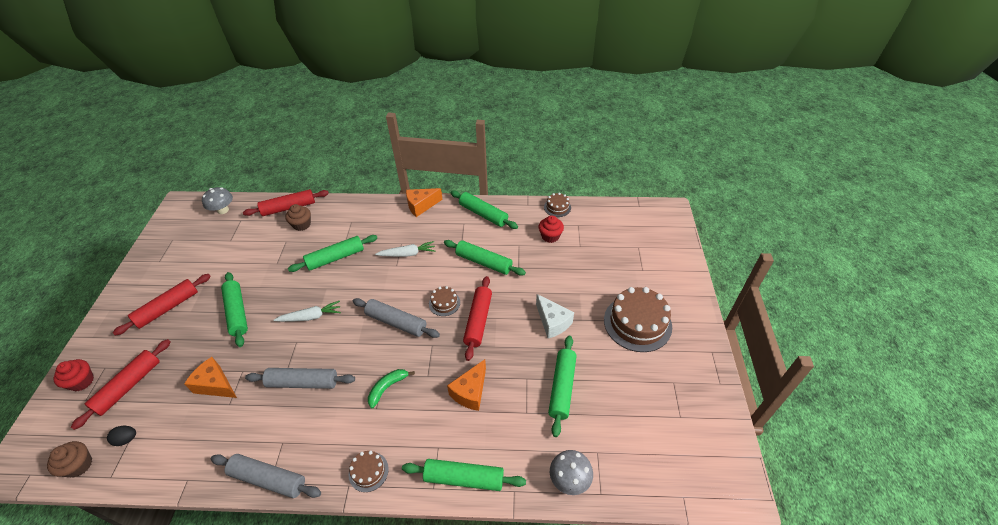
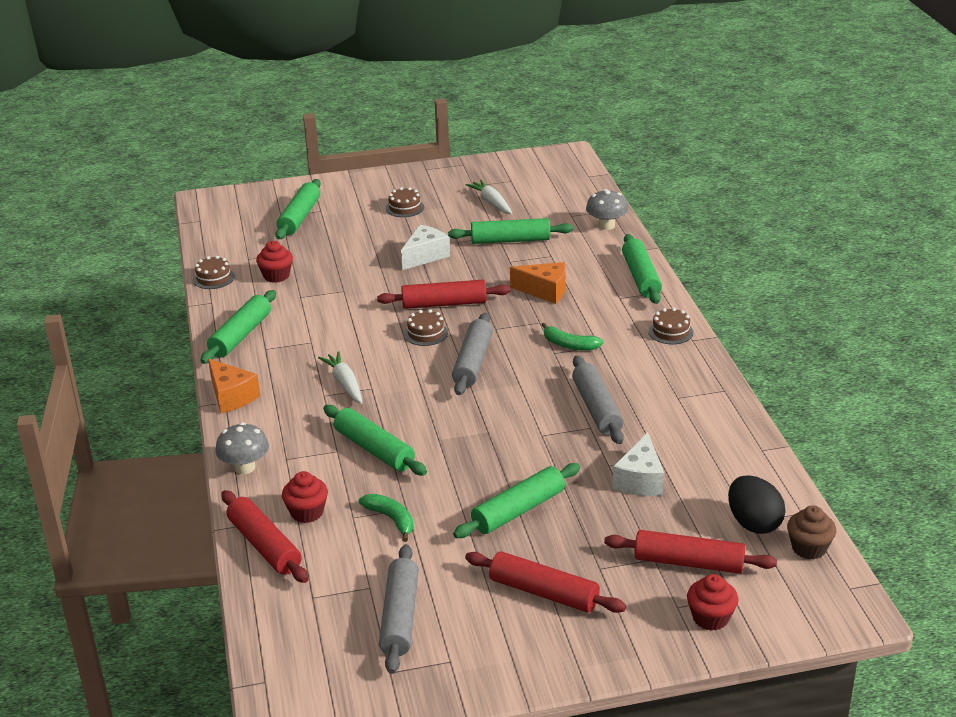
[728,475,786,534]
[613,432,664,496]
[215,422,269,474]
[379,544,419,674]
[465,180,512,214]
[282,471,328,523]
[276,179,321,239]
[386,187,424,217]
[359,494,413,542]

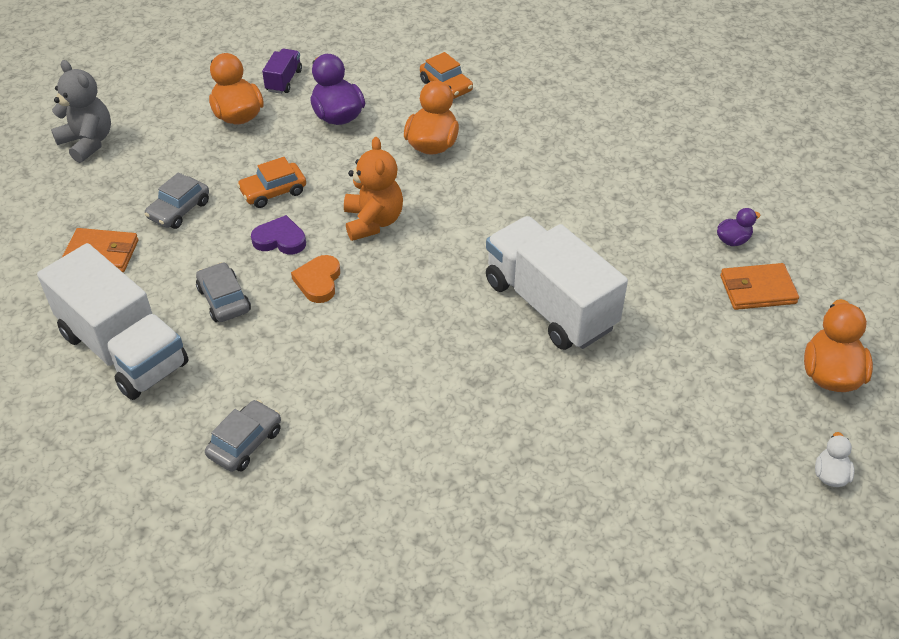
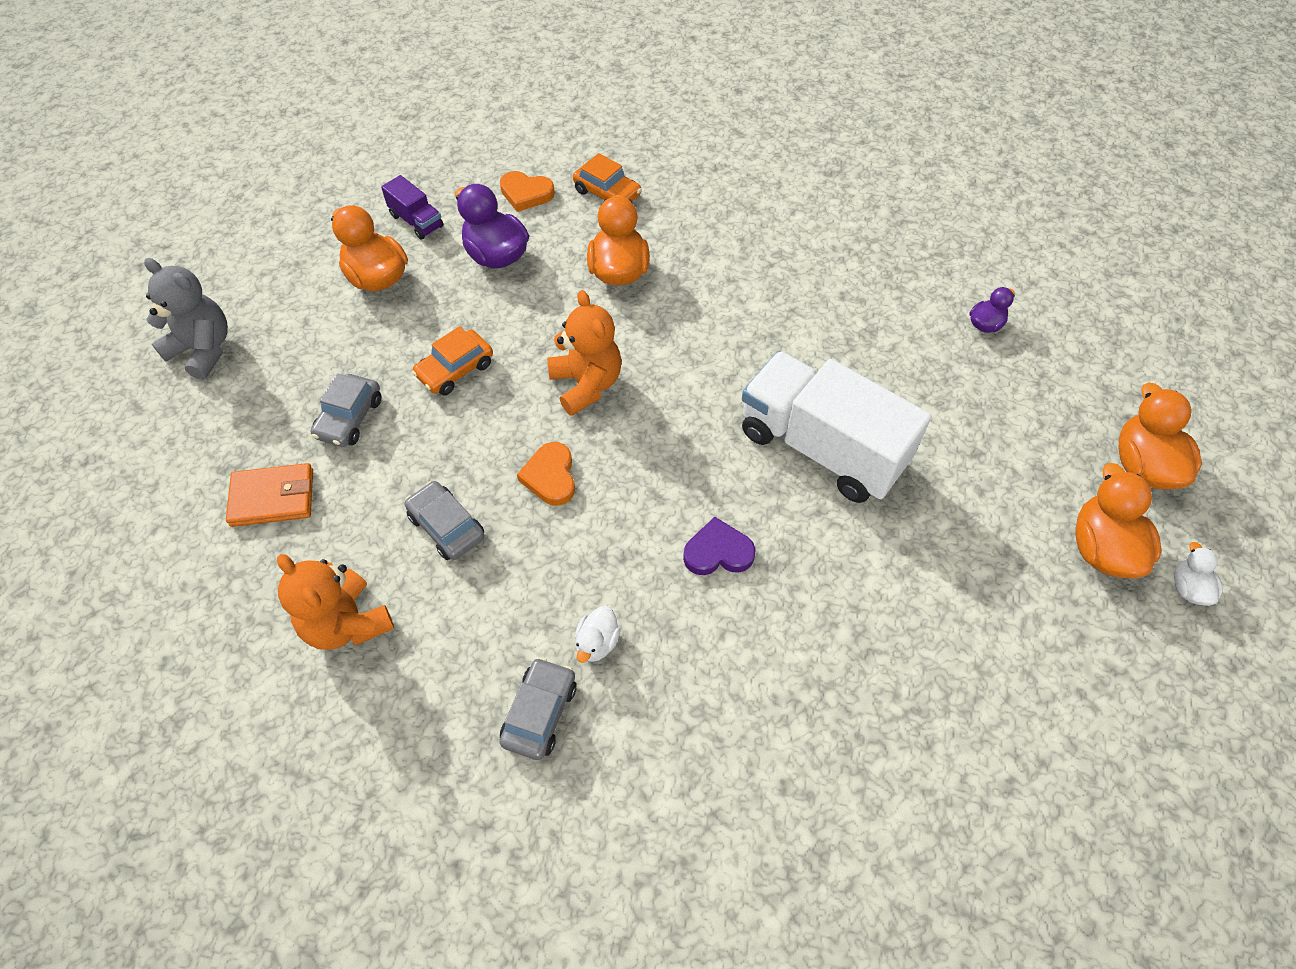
[277,554,394,650]
[683,517,756,575]
[381,175,443,240]
[720,263,799,310] (first image)
[500,171,555,212]
[575,606,621,663]
[1075,463,1161,579]

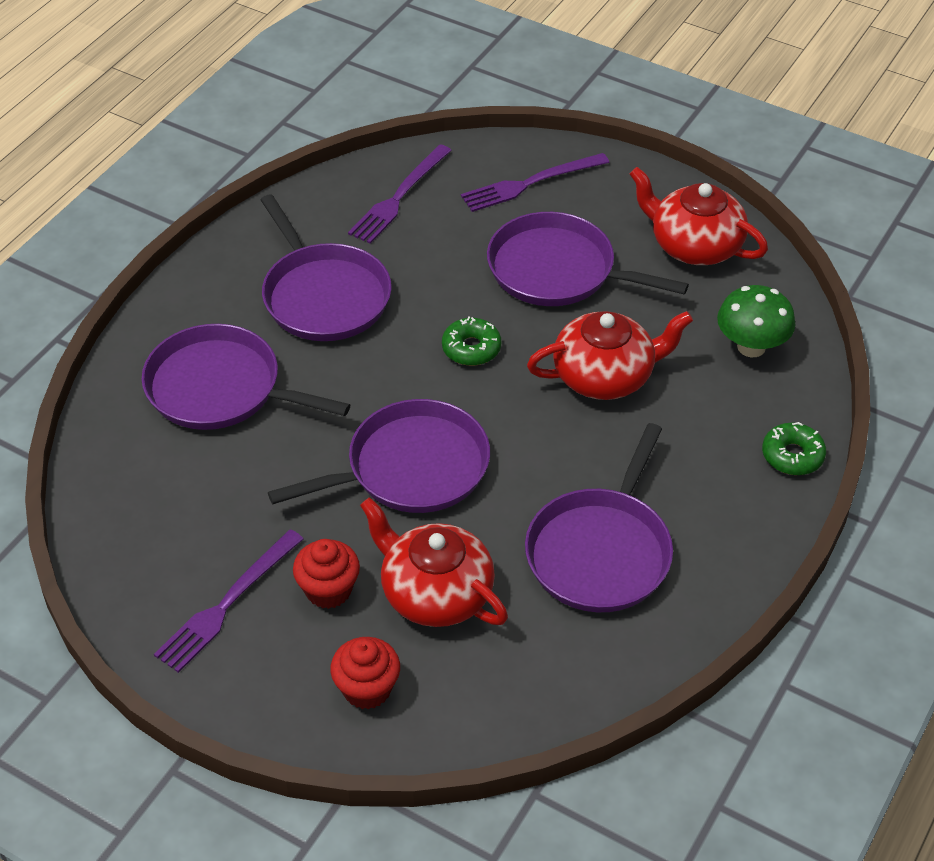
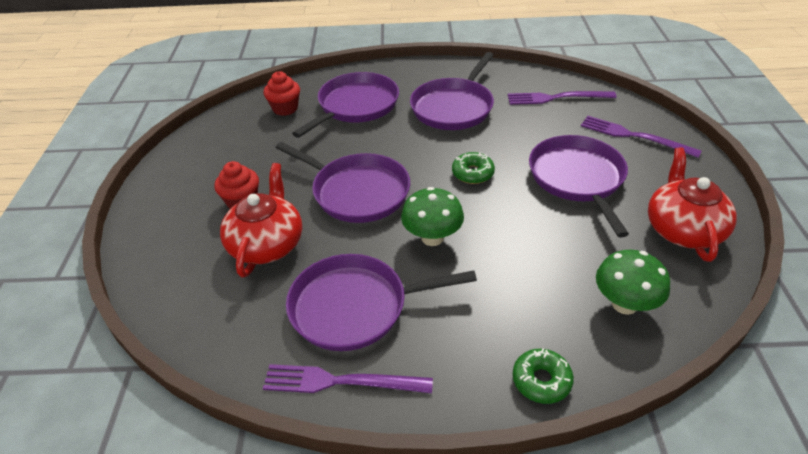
[292,72,399,138]
[263,364,433,393]
[264,71,300,116]
[527,311,693,400] (first image)
[401,187,464,246]

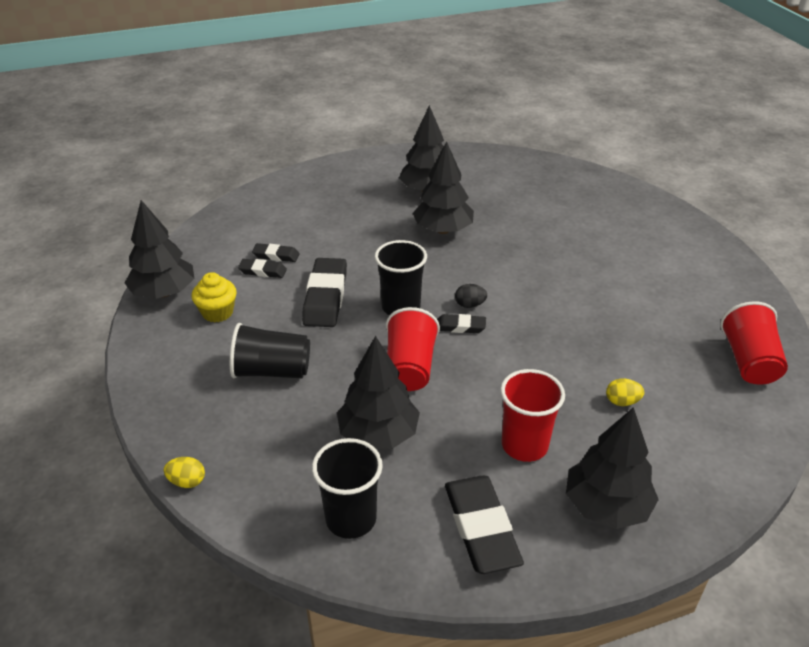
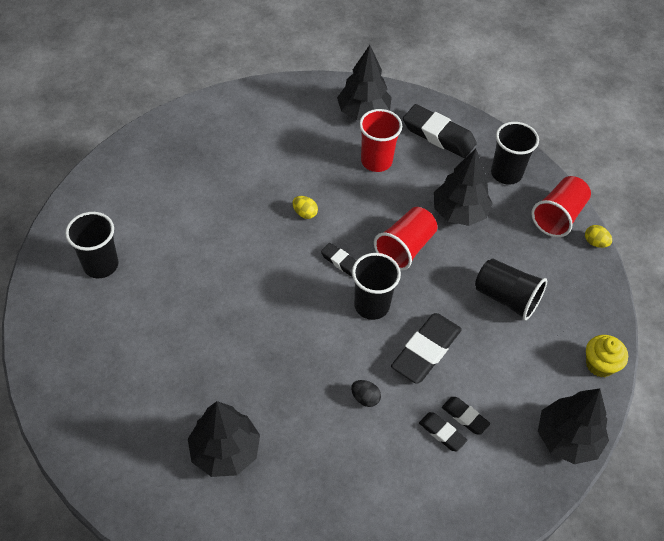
[586,335,628,377]
[413,141,474,234] (first image)
[403,104,477,158]
[351,380,381,407]
[292,196,318,219]
[531,176,591,237]
[65,212,119,278]

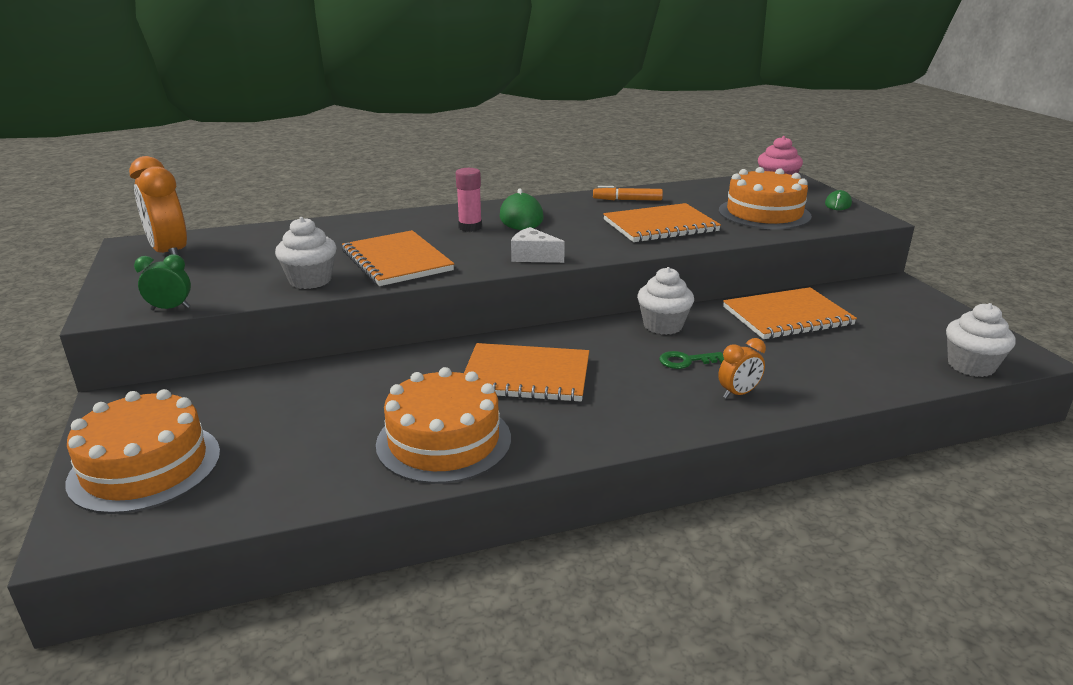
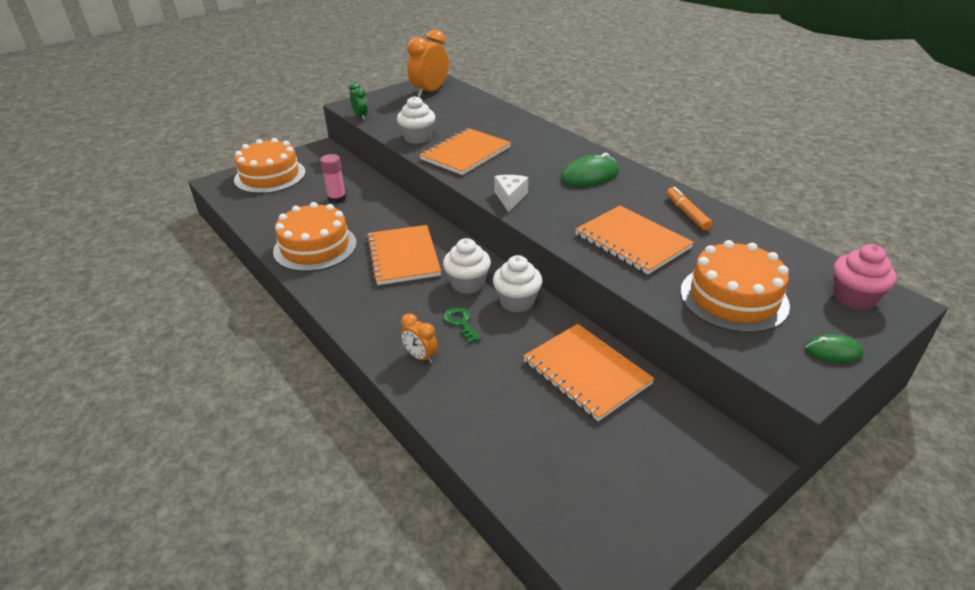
[320,154,346,204]
[443,238,491,294]

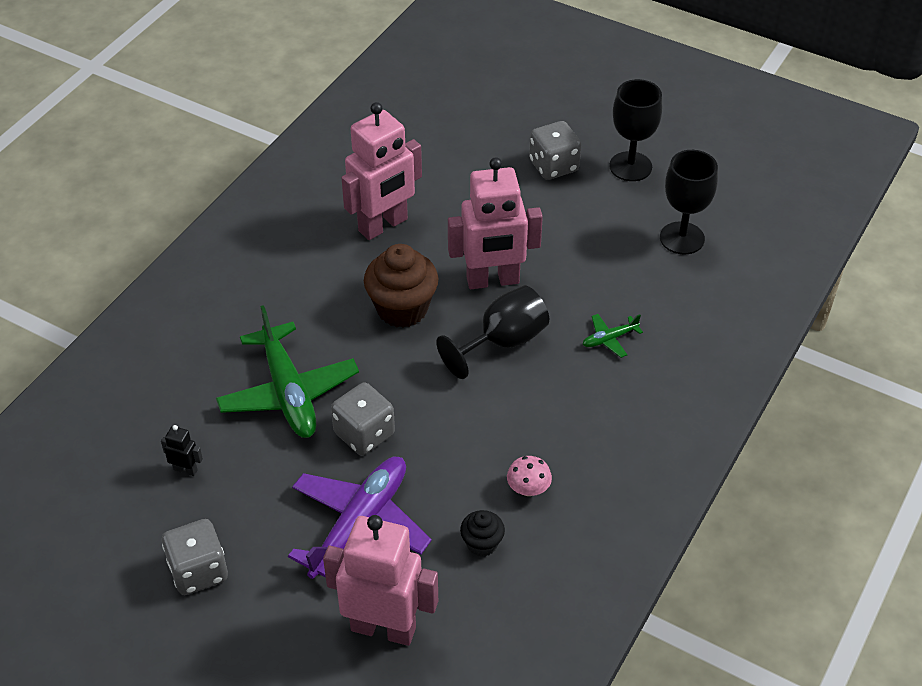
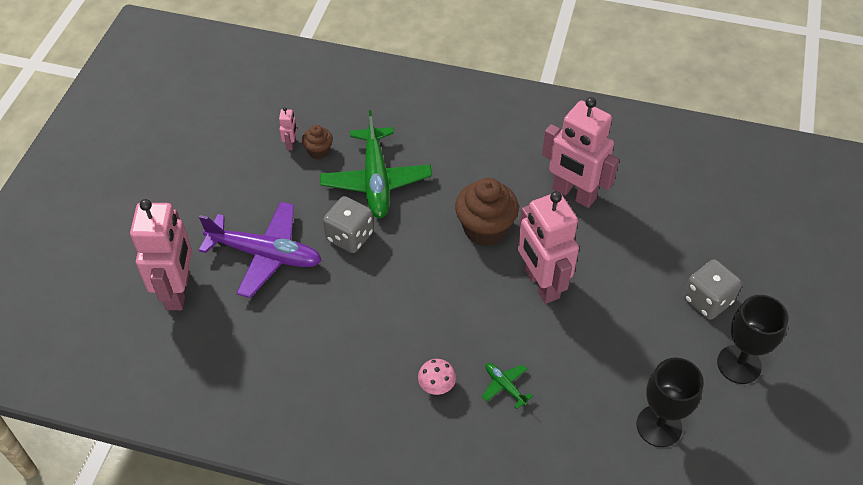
[279,107,297,150]
[162,519,228,595] (first image)
[320,110,432,218]
[436,285,549,379] (first image)
[460,510,505,557] (first image)
[418,359,456,395]
[302,125,333,159]

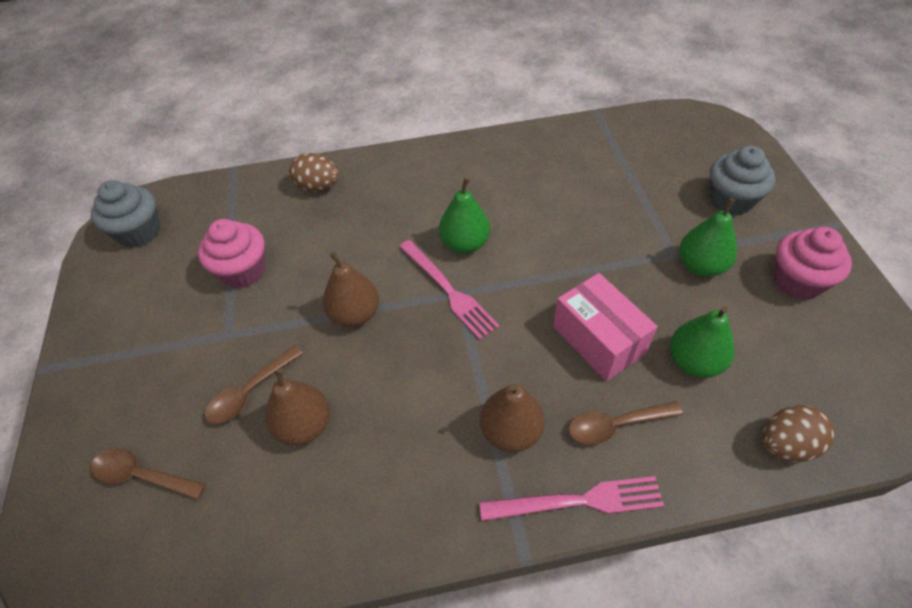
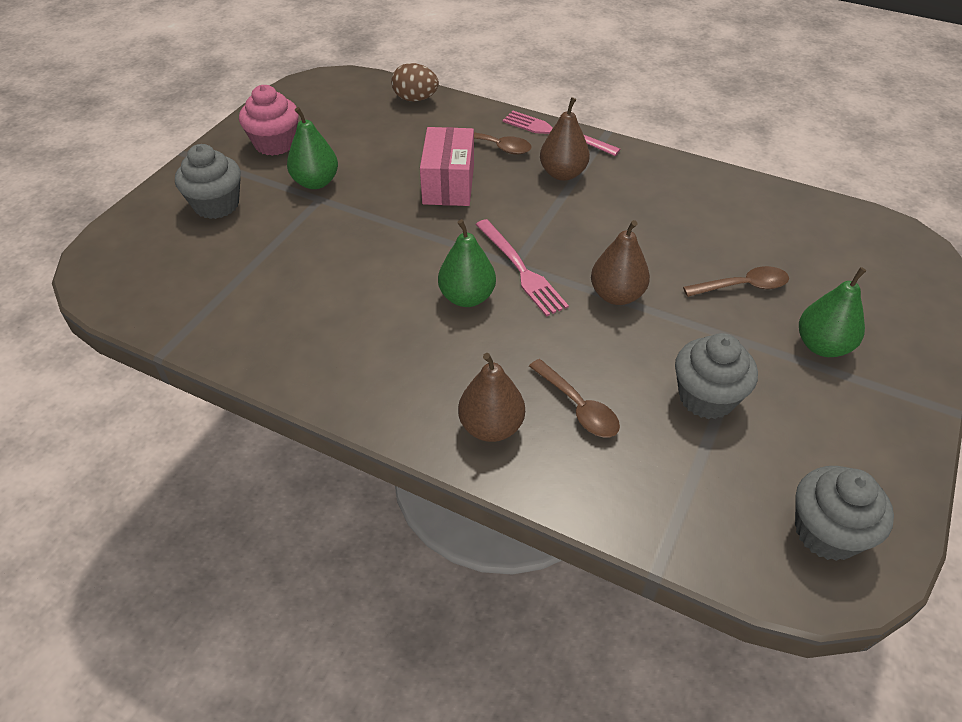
[529,359,620,438]
[675,333,758,419]
[458,353,525,442]
[289,153,339,192] (first image)
[475,219,569,317]
[799,267,866,357]

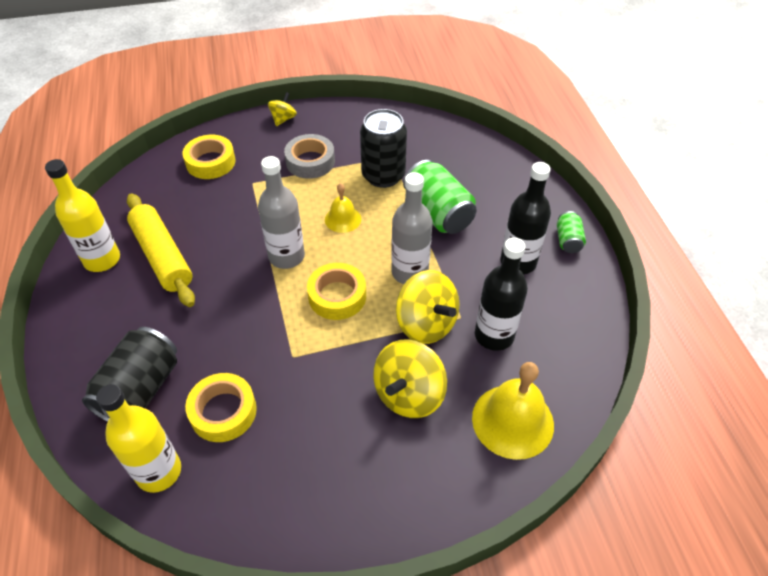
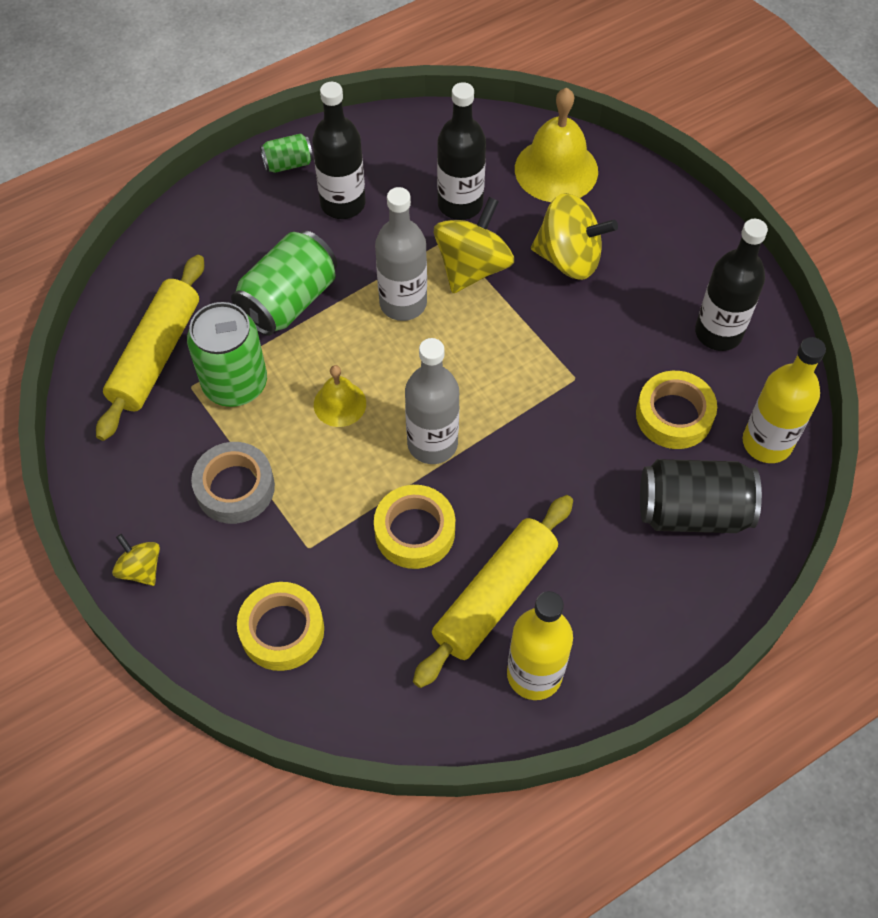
[112,534,160,586]
[374,485,455,569]
[187,302,267,407]
[96,255,204,441]
[695,219,768,351]

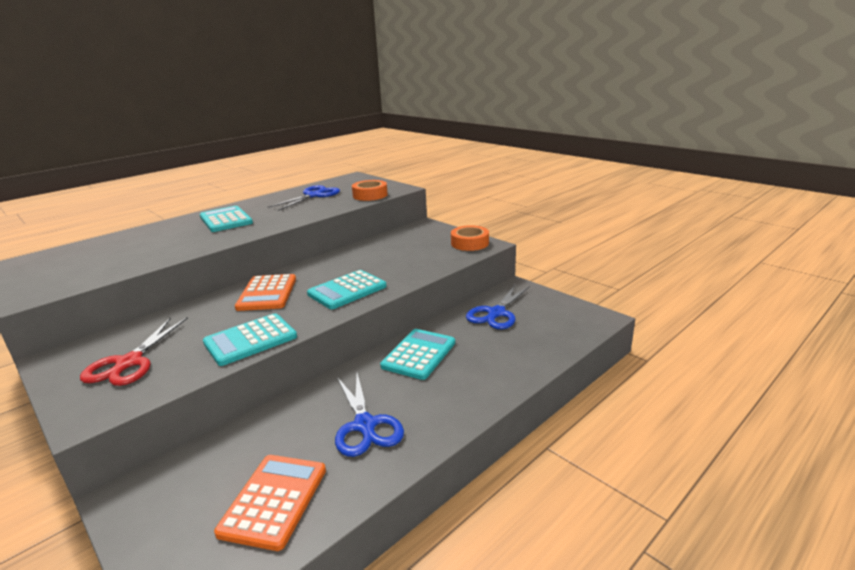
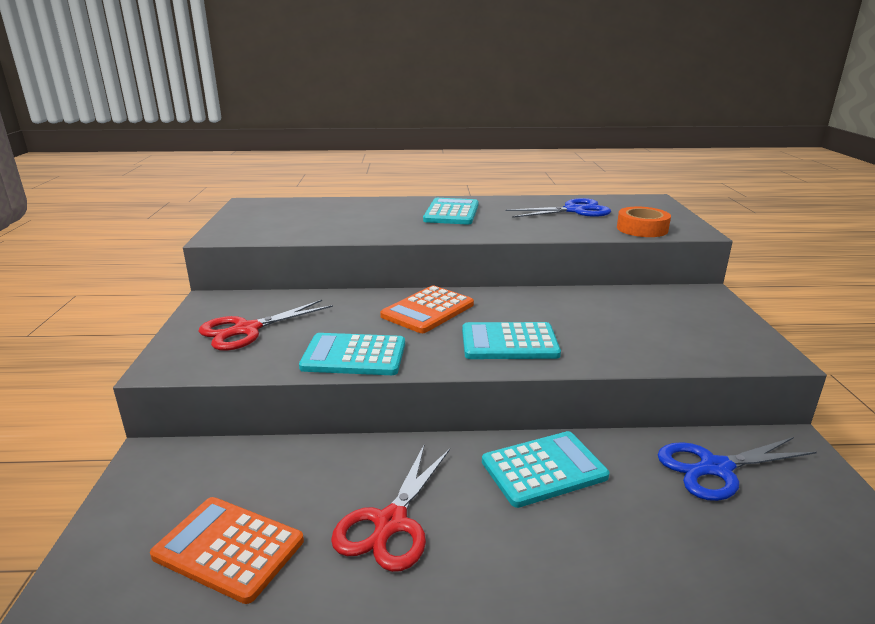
[150,497,304,604]
[331,443,450,572]
[451,225,489,251] (first image)

